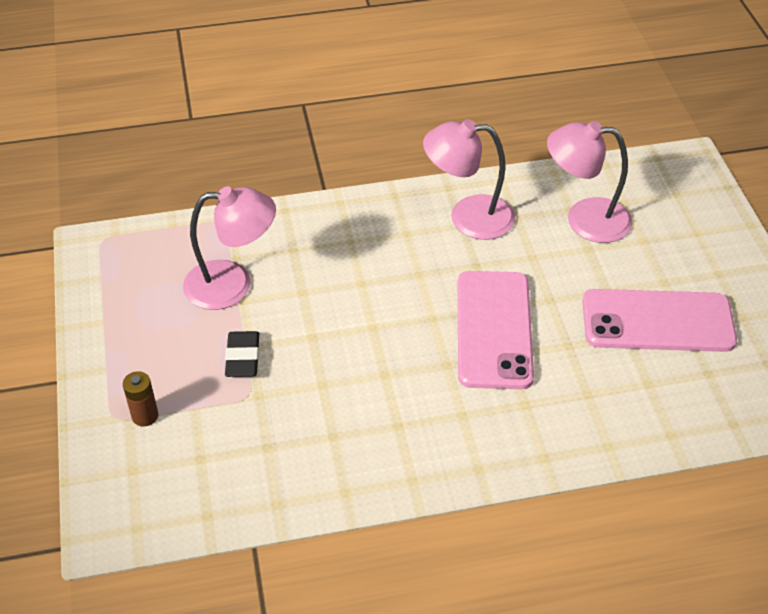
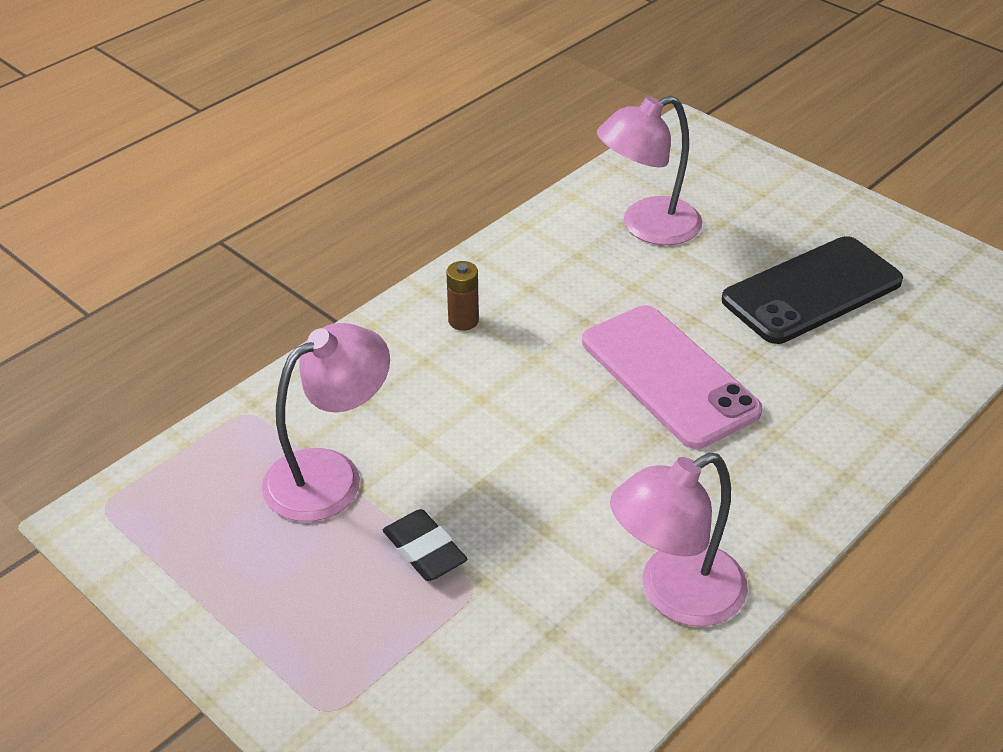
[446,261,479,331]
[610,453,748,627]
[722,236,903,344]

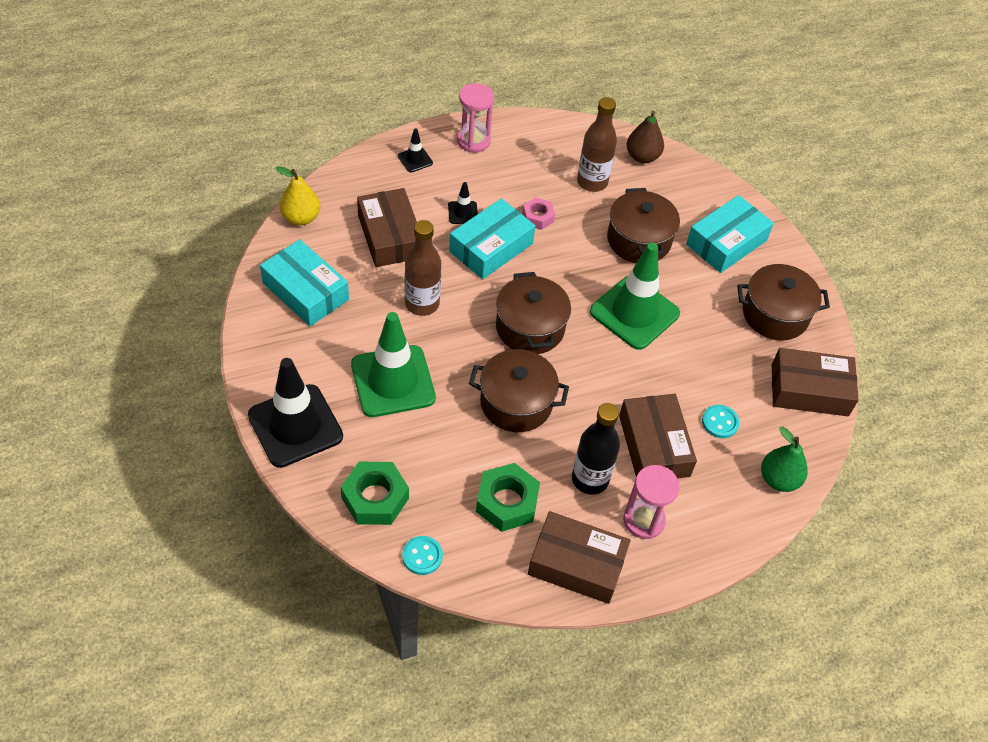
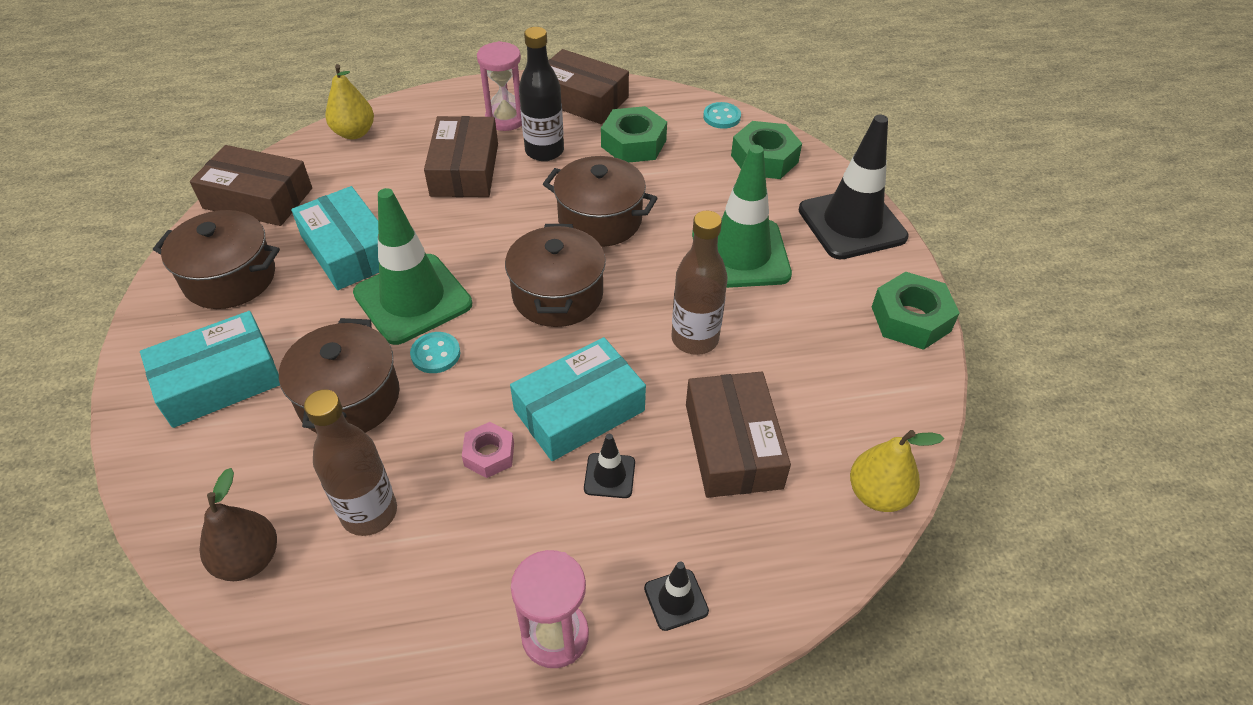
[291,186,379,290]
[410,332,460,373]
[325,64,374,139]
[872,272,960,350]

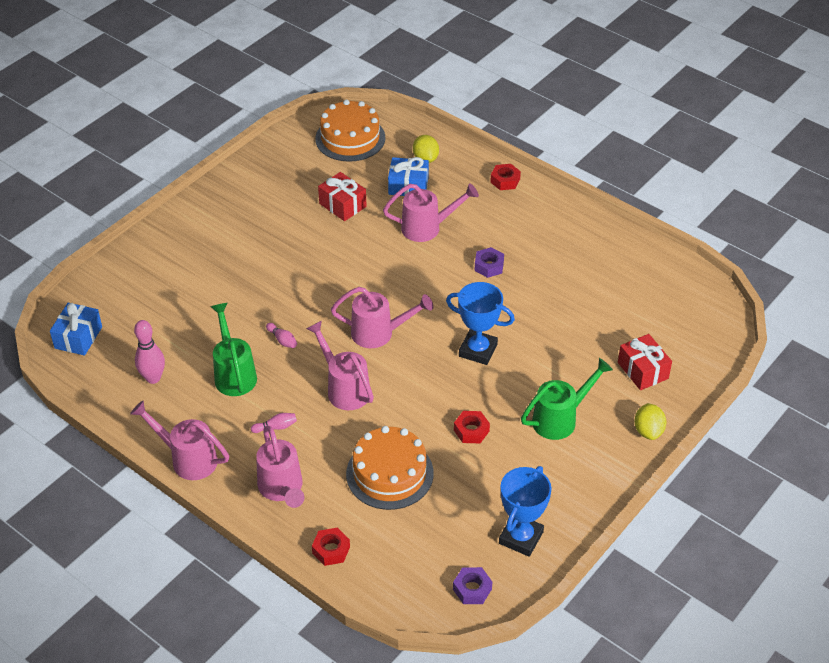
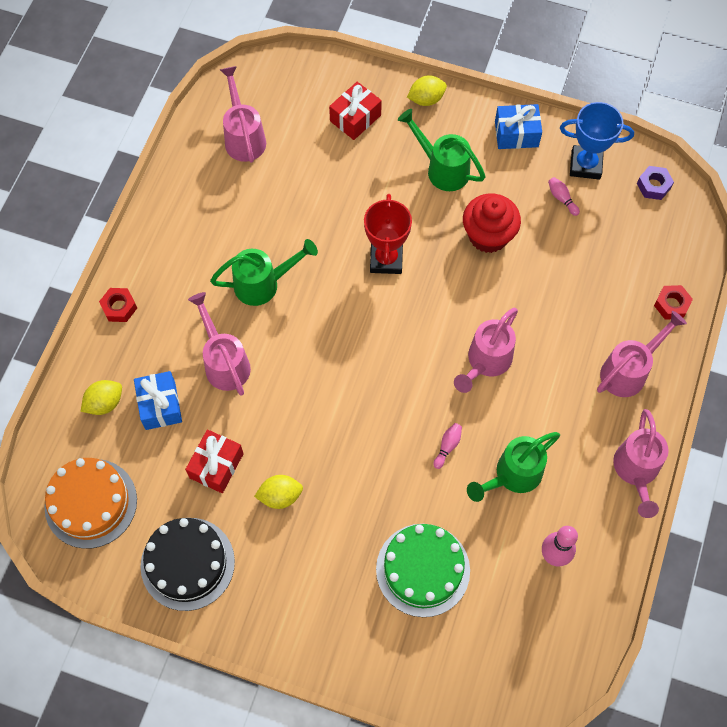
[495,104,542,149]
[548,177,580,216]
[220,66,266,163]
[346,426,434,510] (first image)
[364,194,412,274]
[463,194,521,253]
[210,239,318,306]
[141,518,235,611]
[254,475,303,509]
[376,524,470,617]

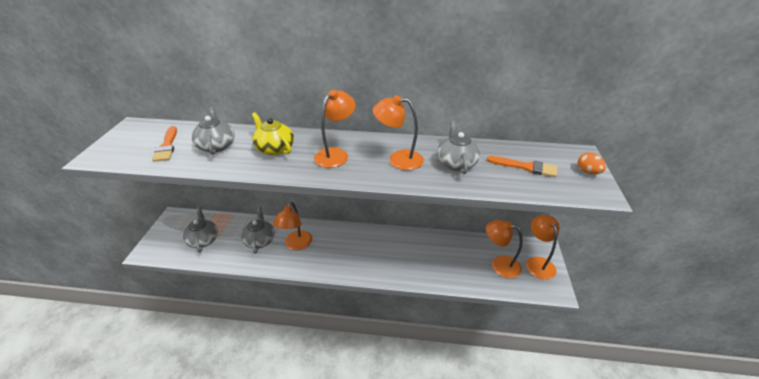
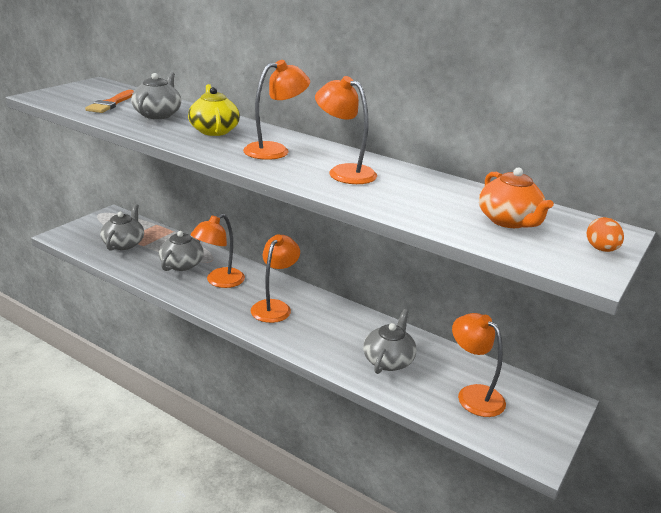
[363,309,417,374]
[479,167,554,228]
[251,235,300,323]

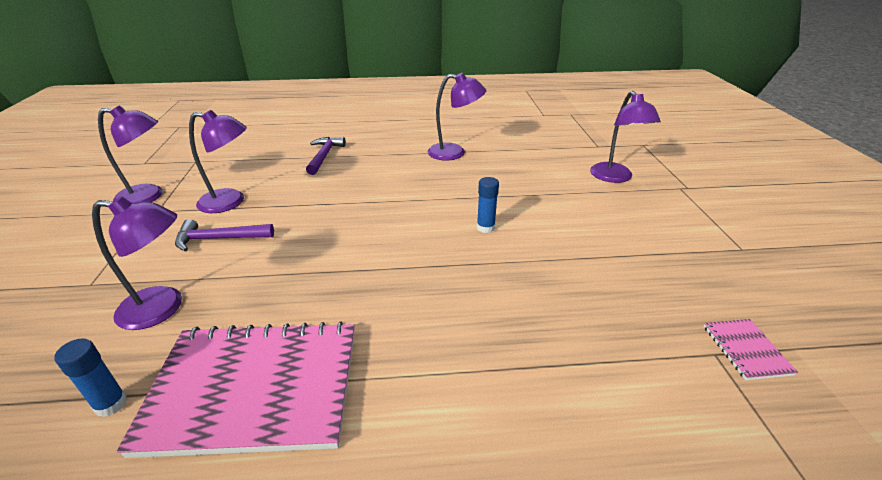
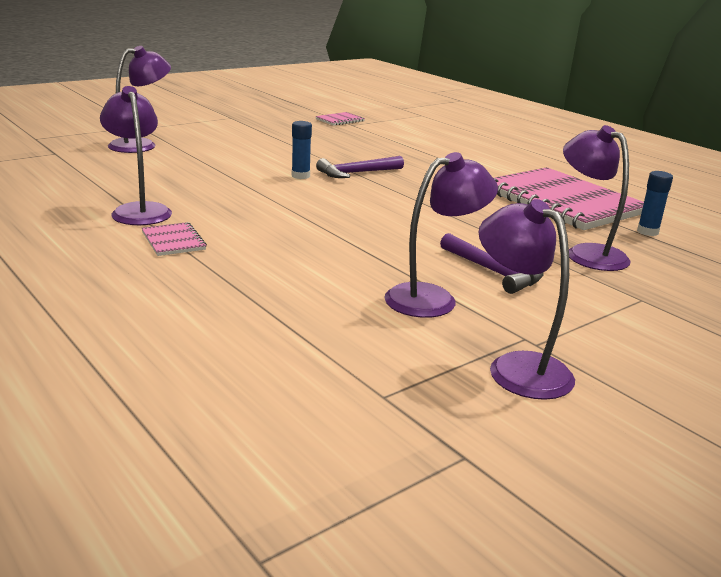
[384,152,498,318]
[316,156,404,178]
[141,222,207,256]

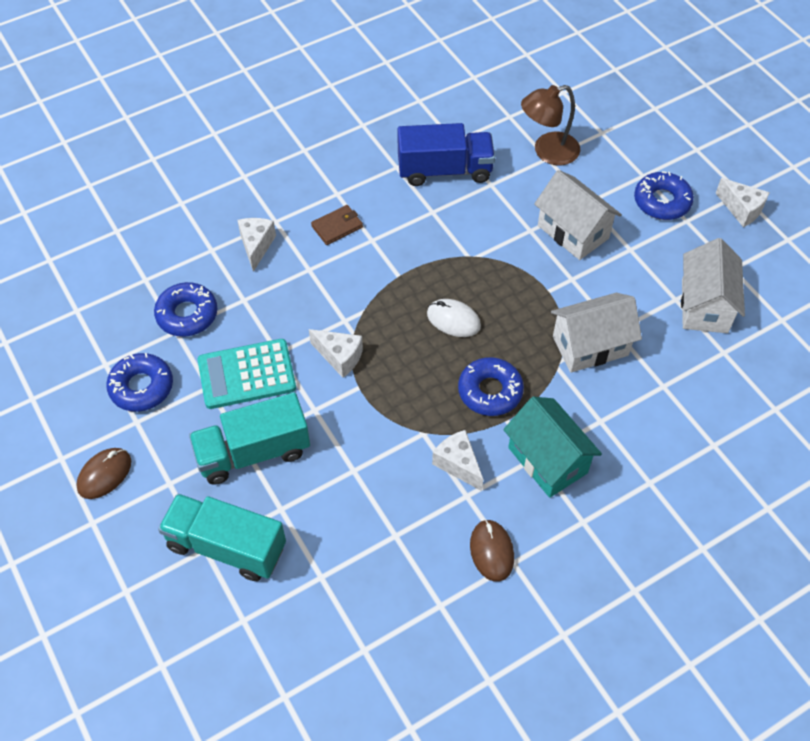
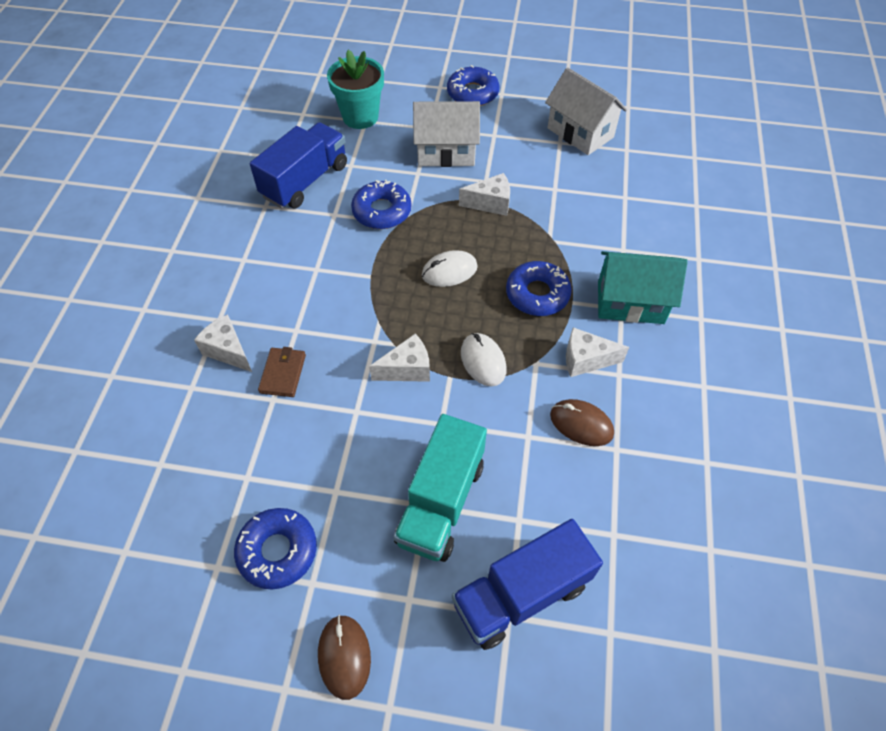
[351,180,411,229]
[452,519,603,650]
[198,339,296,409] (first image)
[258,347,306,397]
[550,399,614,446]
[327,50,384,129]
[551,293,642,373] (first image)
[459,173,510,216]
[461,333,507,387]

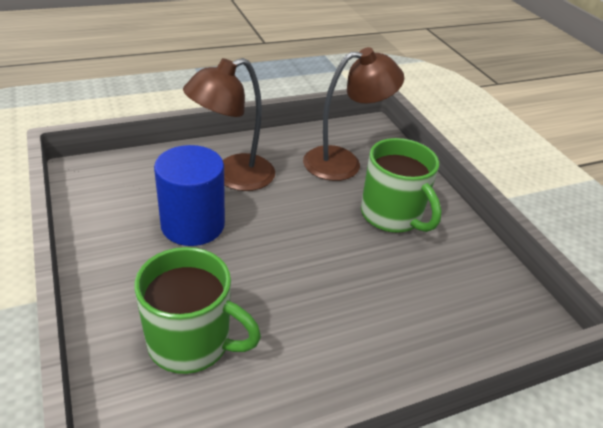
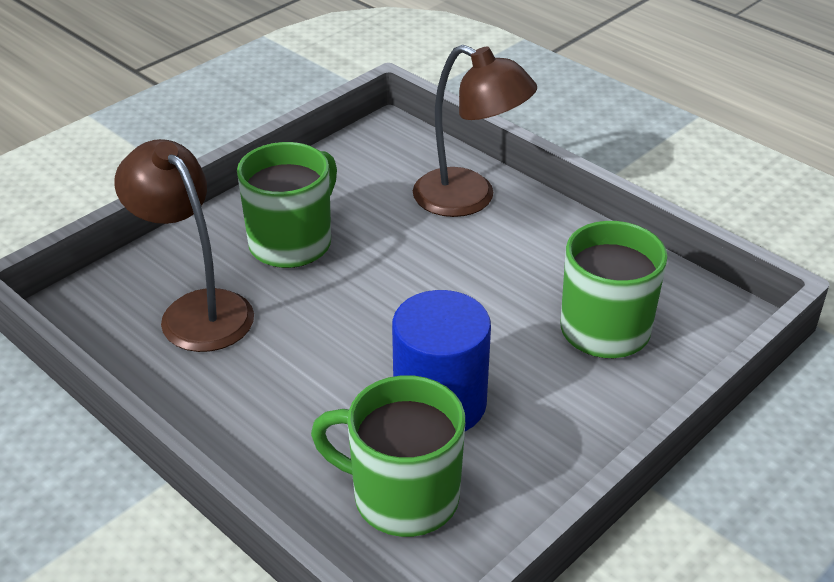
[413,45,537,217]
[311,375,465,537]

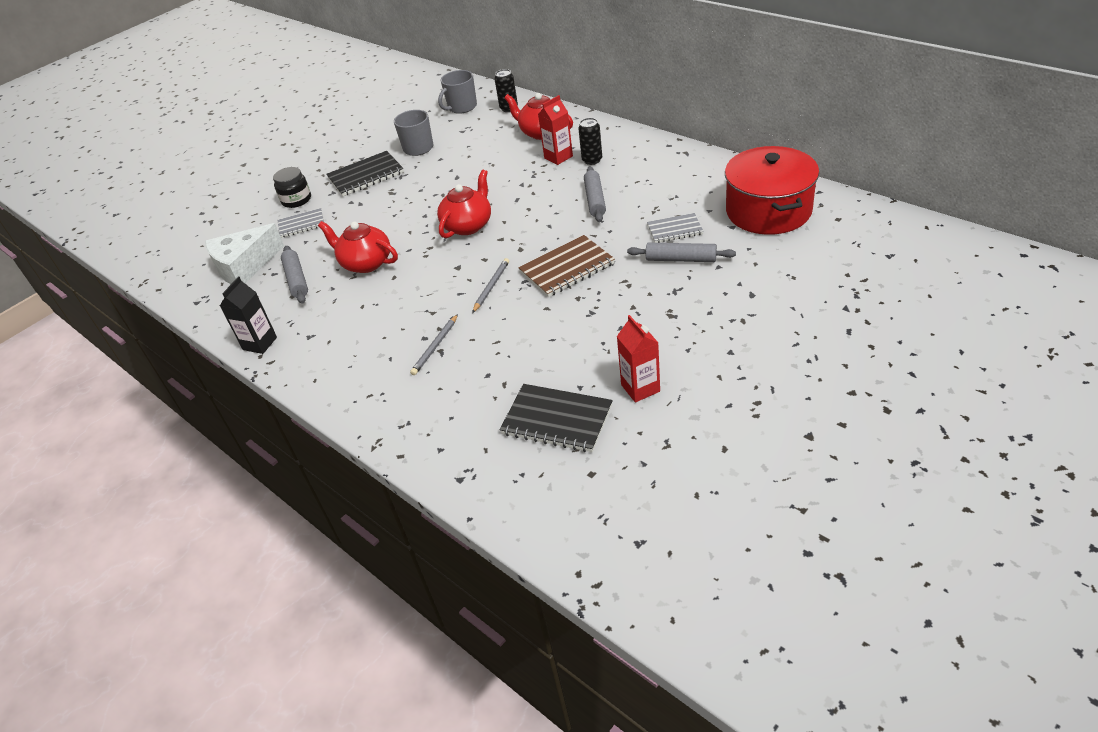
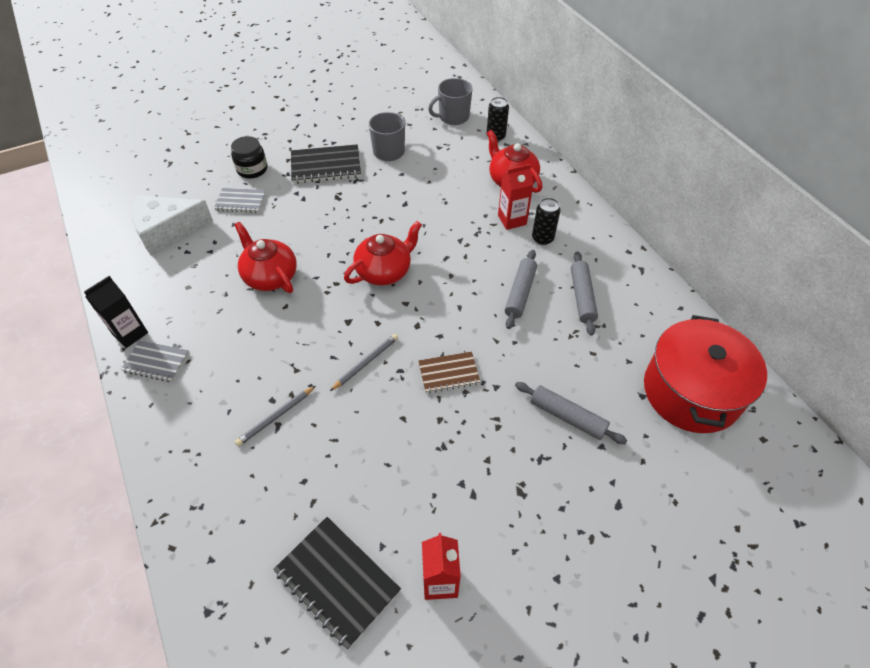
[571,251,598,336]
[418,351,480,393]
[121,340,189,382]

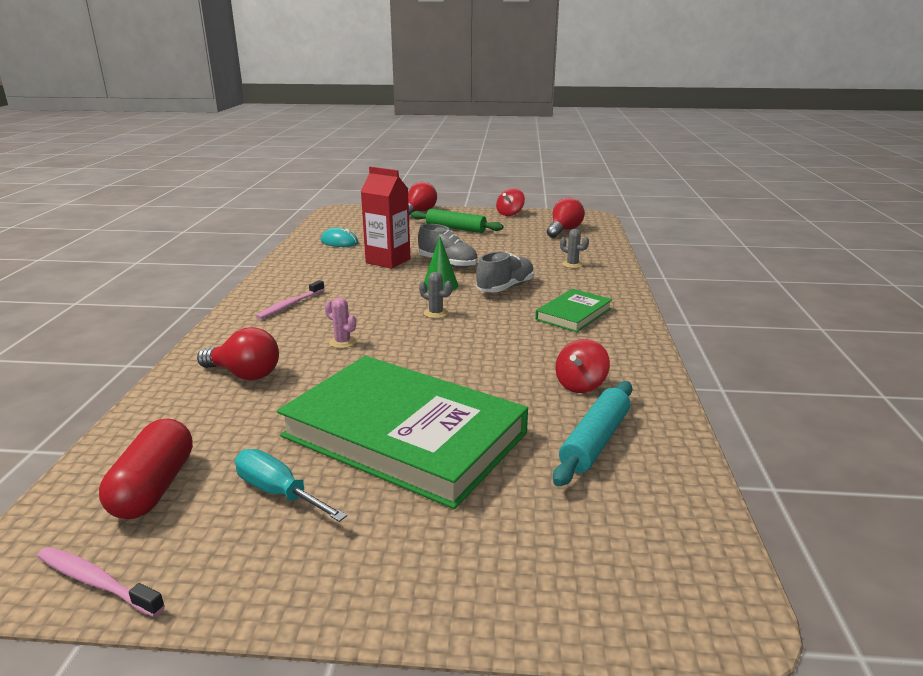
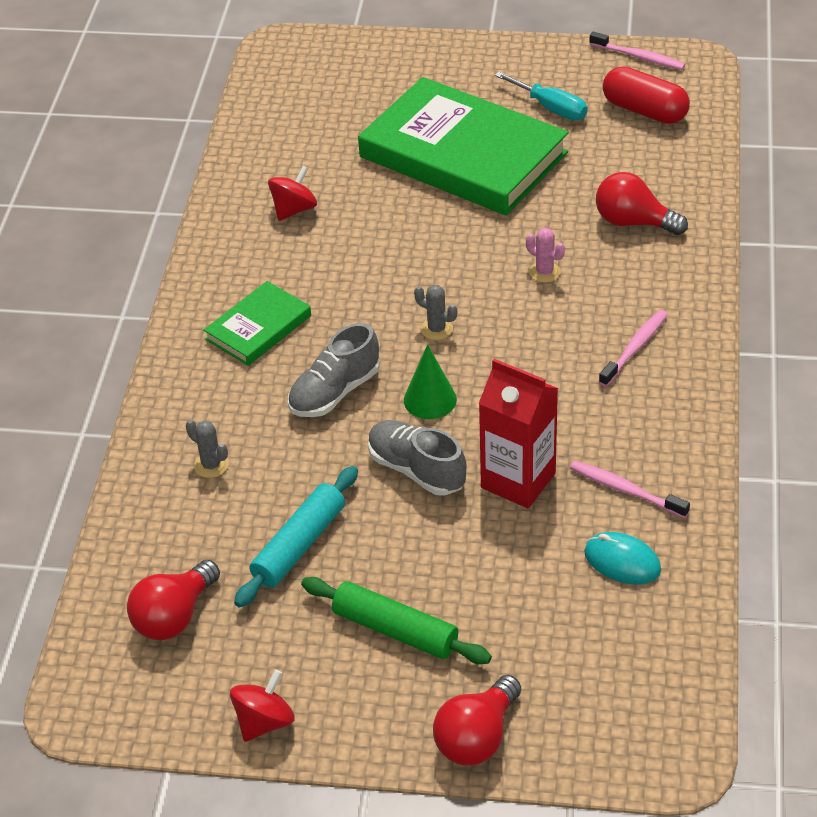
[603,66,690,124]
[234,466,358,608]
[570,461,690,518]

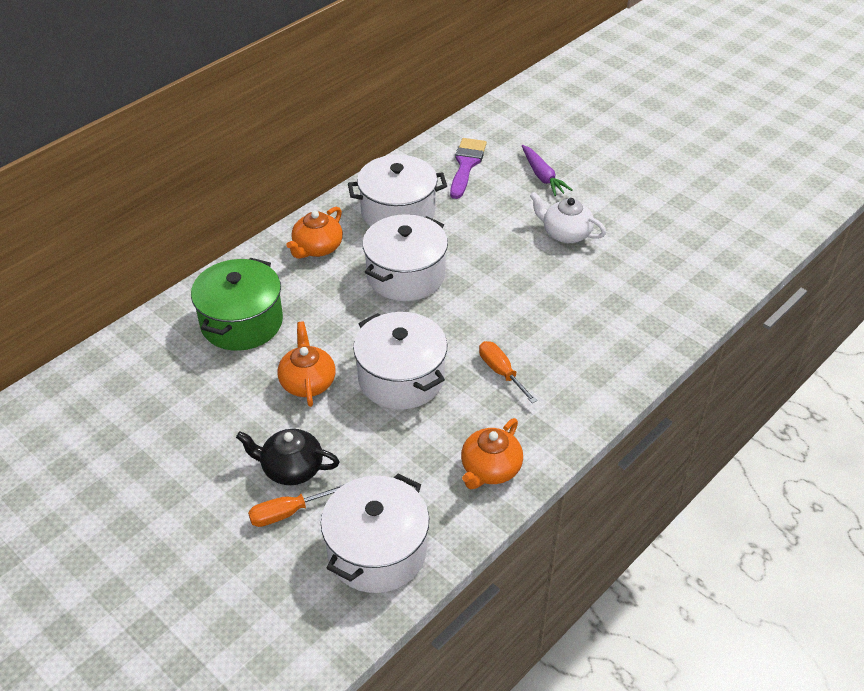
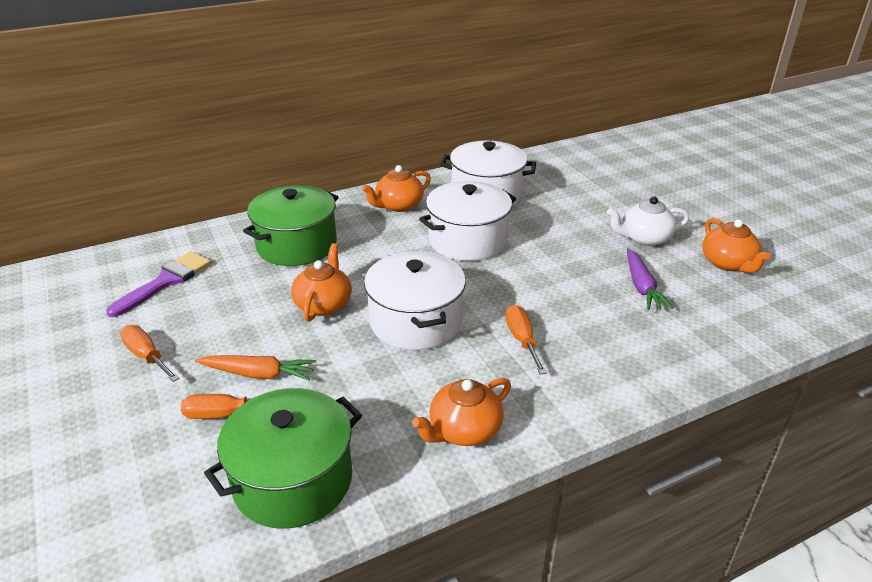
[195,355,317,381]
[204,388,362,528]
[106,252,211,317]
[627,248,673,310]
[607,196,689,246]
[120,325,180,382]
[702,218,770,273]

